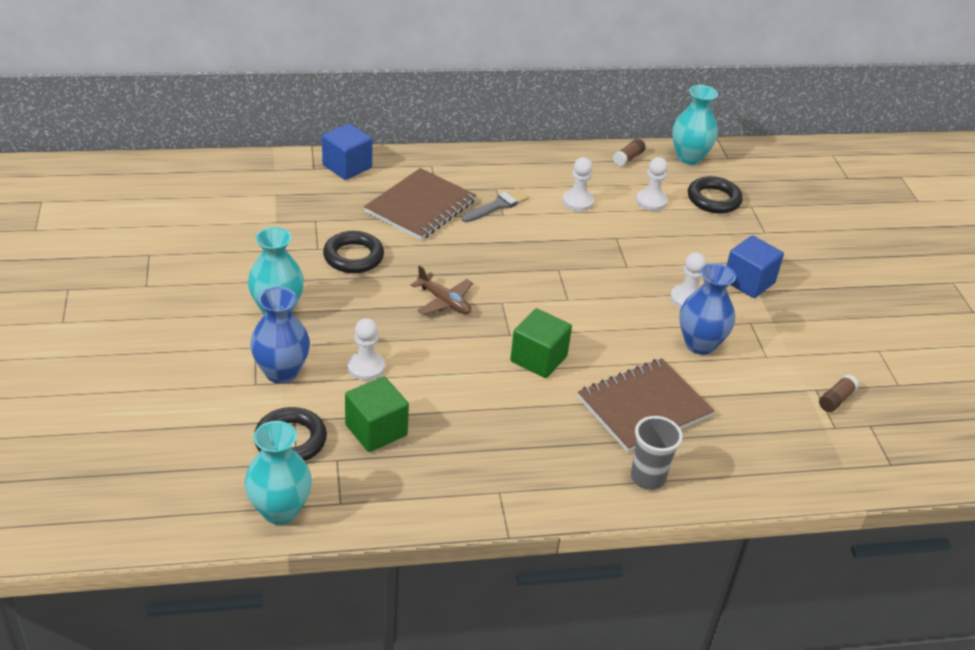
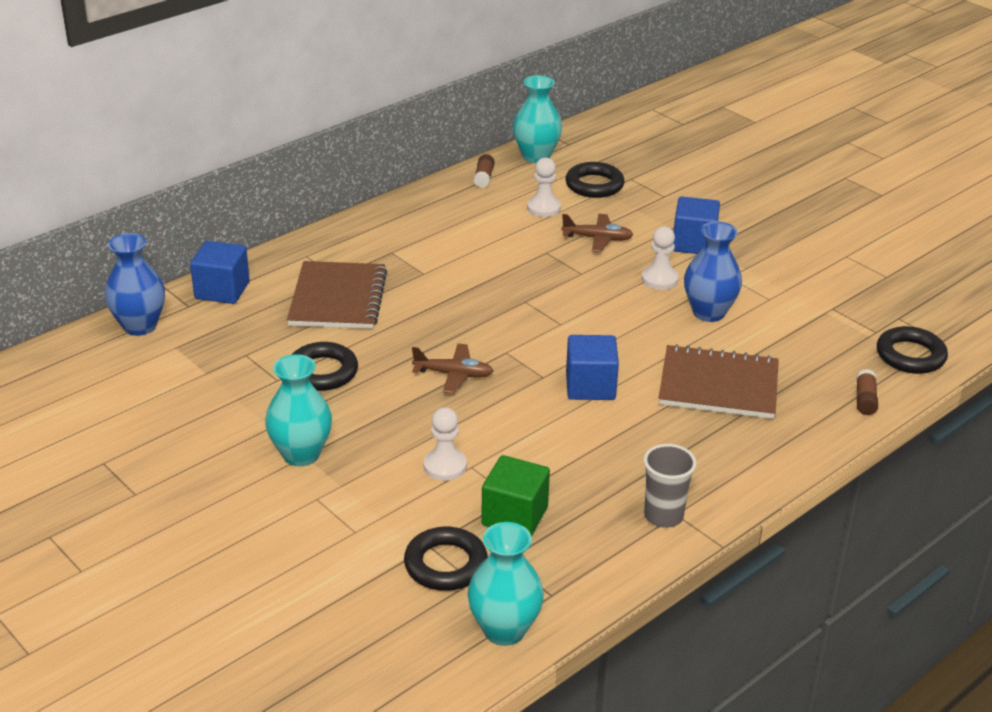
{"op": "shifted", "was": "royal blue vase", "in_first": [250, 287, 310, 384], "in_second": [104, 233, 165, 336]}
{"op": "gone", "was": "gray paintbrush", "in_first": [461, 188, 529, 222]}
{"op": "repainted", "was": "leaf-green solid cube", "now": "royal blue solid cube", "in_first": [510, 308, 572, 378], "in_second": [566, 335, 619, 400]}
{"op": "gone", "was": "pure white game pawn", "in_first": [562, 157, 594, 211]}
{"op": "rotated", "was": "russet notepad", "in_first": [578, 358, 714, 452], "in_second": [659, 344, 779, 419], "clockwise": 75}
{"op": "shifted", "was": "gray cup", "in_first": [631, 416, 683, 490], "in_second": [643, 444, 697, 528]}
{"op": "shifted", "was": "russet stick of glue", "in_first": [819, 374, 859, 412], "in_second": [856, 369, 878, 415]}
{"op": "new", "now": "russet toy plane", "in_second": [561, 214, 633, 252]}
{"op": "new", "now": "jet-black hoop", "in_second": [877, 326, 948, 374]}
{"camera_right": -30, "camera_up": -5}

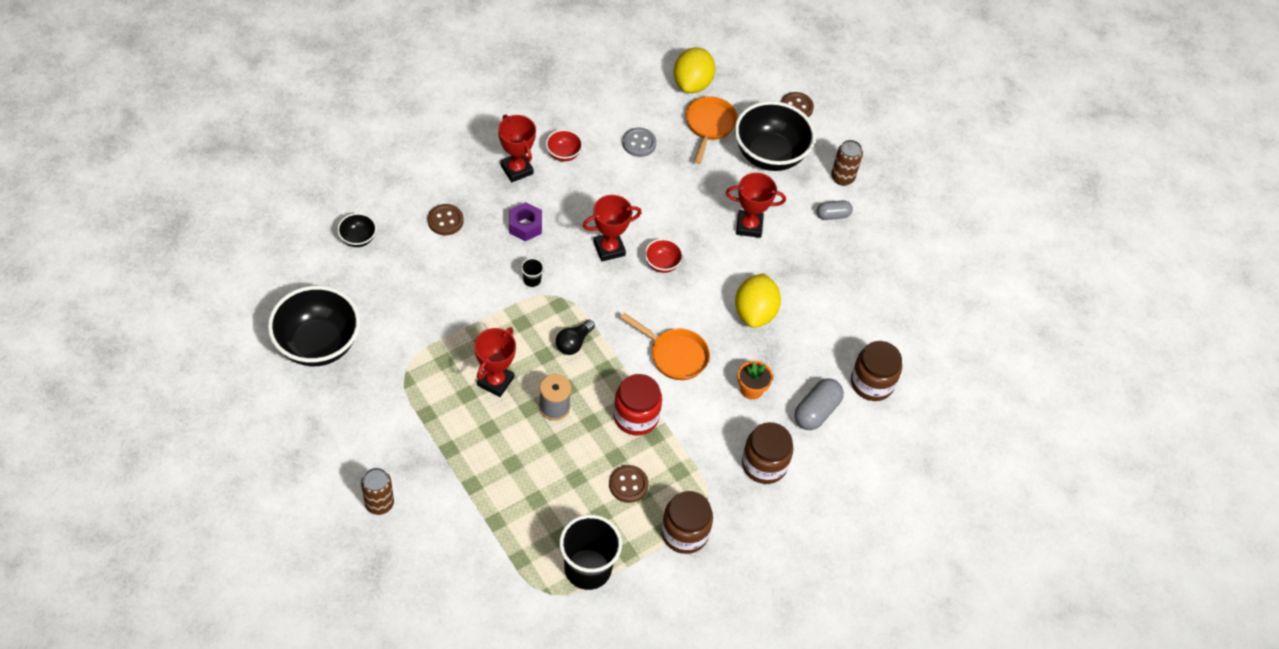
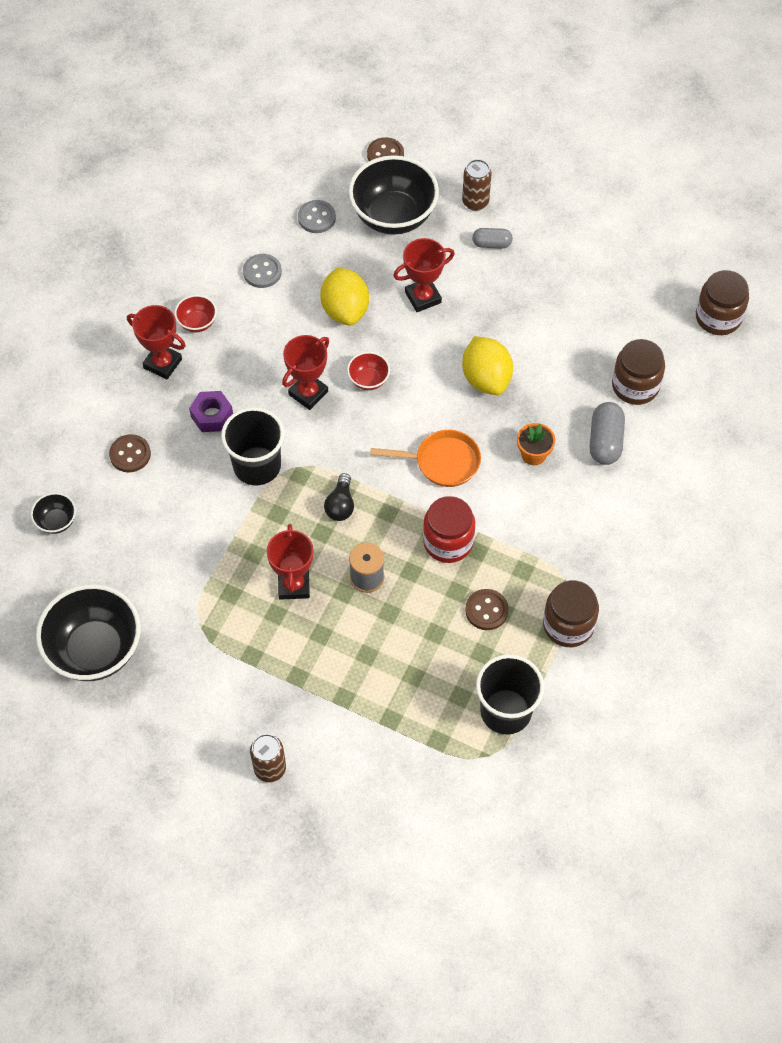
{"op": "scaled", "was": "jet-black cup", "in_first": [521, 258, 544, 287], "in_second": [221, 407, 284, 485], "ratio": 2.41}
{"op": "shifted", "was": "bright yellow citrus fruit", "in_first": [674, 47, 715, 93], "in_second": [320, 267, 369, 326]}
{"op": "swapped", "was": "orange-coloured skillet", "now": "gray shirt button", "in_first": [686, 96, 738, 164], "in_second": [298, 200, 336, 233]}
{"op": "shifted", "was": "russet preserve jar", "in_first": [742, 422, 794, 484], "in_second": [696, 270, 749, 335]}
{"op": "rotated", "was": "gray capsule", "in_first": [817, 200, 853, 220], "in_second": [472, 228, 513, 248], "clockwise": 45}
{"camera_right": -25, "camera_up": 5}

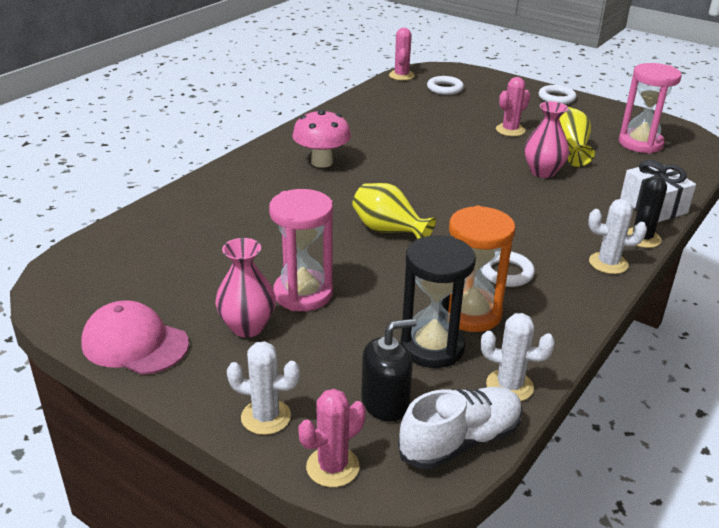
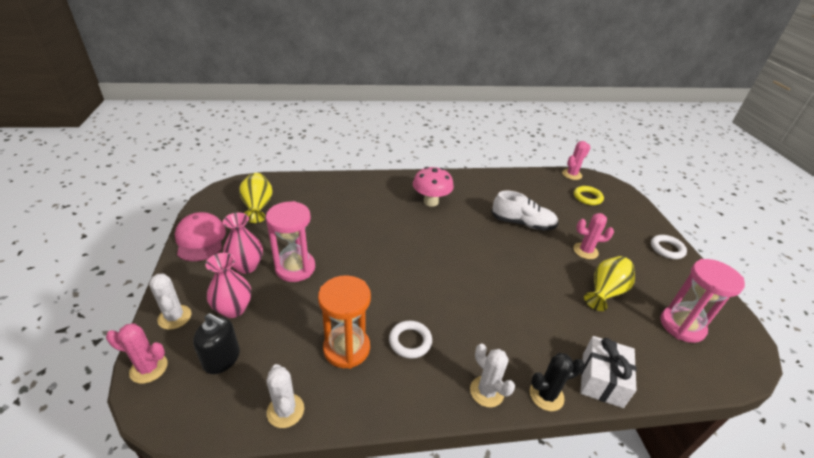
{"op": "shifted", "was": "bright yellow vase", "in_first": [352, 183, 436, 239], "in_second": [239, 173, 273, 223]}
{"op": "shifted", "was": "pure white shoe", "in_first": [398, 387, 523, 469], "in_second": [491, 191, 558, 231]}
{"op": "gone", "was": "jet-black sandglass", "in_first": [400, 235, 476, 368]}
{"op": "repainted", "was": "pure white hoop", "now": "bright yellow hoop", "in_first": [427, 76, 464, 95], "in_second": [574, 186, 604, 205]}
{"op": "shifted", "was": "rosy vase", "in_first": [524, 101, 569, 178], "in_second": [205, 253, 251, 318]}
{"camera_right": 45, "camera_up": 5}

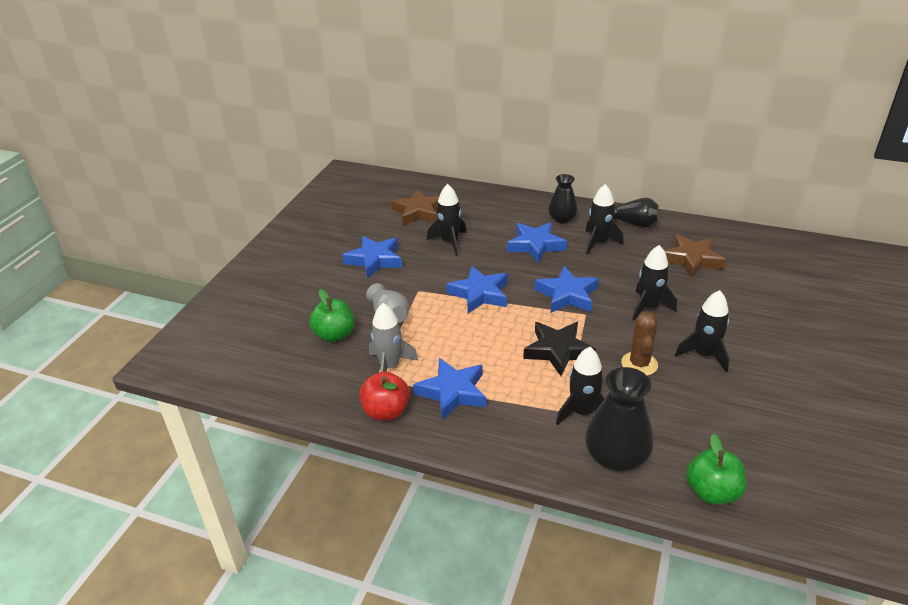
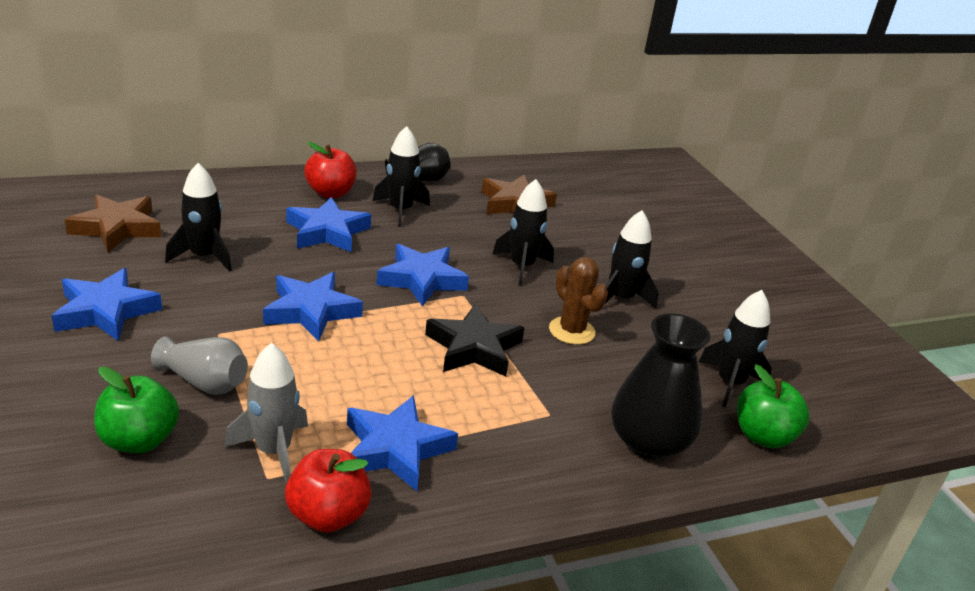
{"op": "swapped", "was": "jet-black vase", "now": "red apple", "in_first": [548, 174, 578, 223], "in_second": [304, 142, 357, 198]}
{"op": "shifted", "was": "jet-black rocket", "in_first": [556, 347, 604, 425], "in_second": [698, 290, 772, 408]}
{"camera_right": -45, "camera_up": -5}

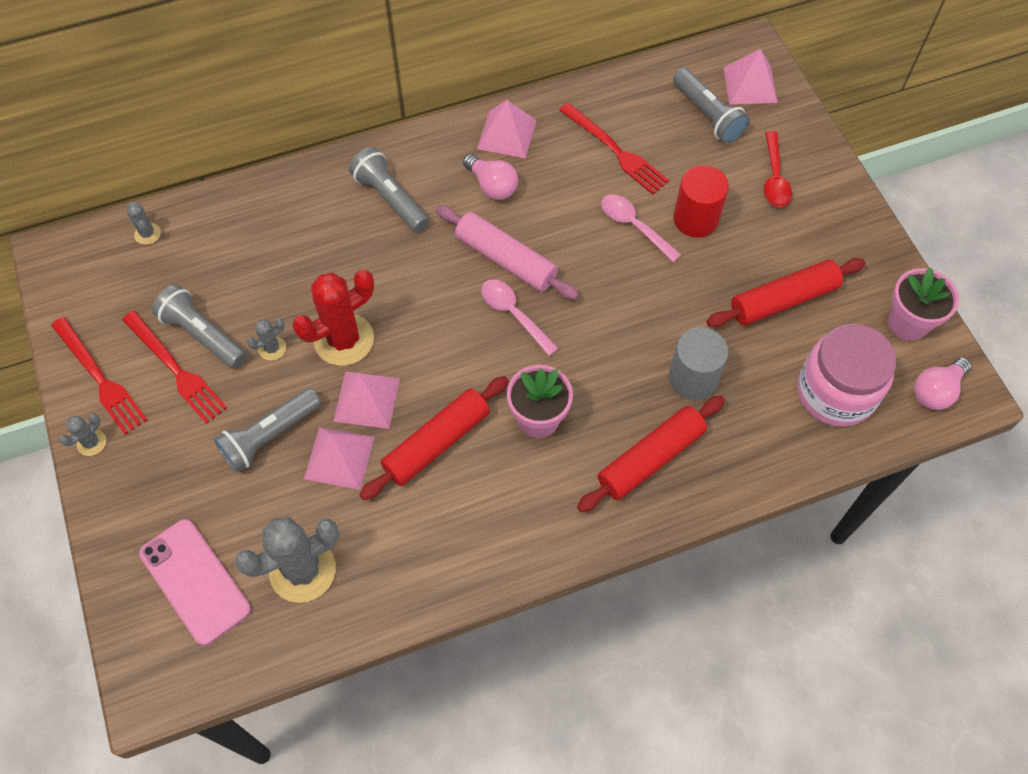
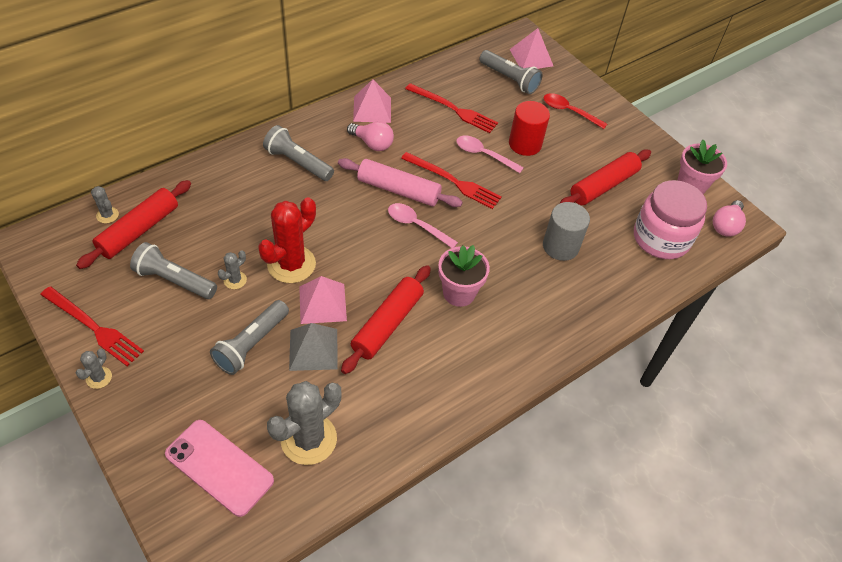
{"op": "shifted", "was": "red fork", "in_first": [122, 311, 227, 424], "in_second": [401, 152, 502, 209]}
{"op": "repainted", "was": "rosy pyramid shape", "now": "gray pyramid shape", "in_first": [304, 427, 375, 489], "in_second": [289, 323, 338, 371]}
{"op": "shifted", "was": "red dough roller", "in_first": [577, 395, 725, 512], "in_second": [76, 180, 191, 269]}
{"op": "rotated", "was": "red teaspoon", "in_first": [764, 131, 792, 207], "in_second": [543, 93, 607, 129], "clockwise": 135}
{"camera_right": -20, "camera_up": -10}

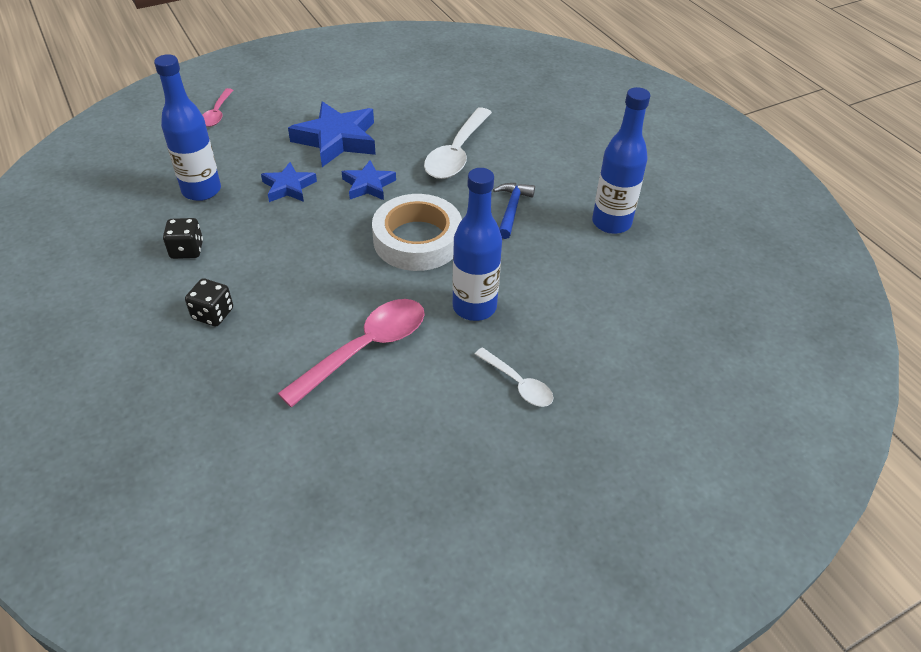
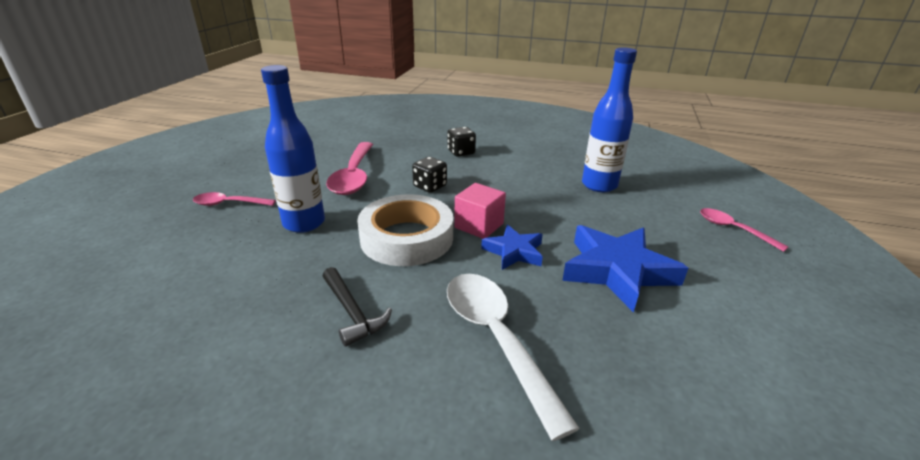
{"op": "shifted", "was": "jet-black die", "in_first": [163, 218, 203, 259], "in_second": [412, 157, 447, 193]}
{"op": "gone", "was": "royal blue star", "in_first": [261, 162, 317, 202]}
{"op": "repainted", "was": "pure white teaspoon", "now": "rosy teaspoon", "in_first": [475, 348, 554, 407], "in_second": [193, 192, 276, 206]}
{"op": "repainted", "was": "royal blue hammer", "now": "jet-black hammer", "in_first": [493, 183, 535, 239], "in_second": [322, 267, 392, 347]}
{"op": "gone", "was": "royal blue bottle", "in_first": [592, 87, 651, 234]}
{"op": "new", "now": "rosy solid cube", "in_second": [454, 183, 506, 239]}
{"camera_right": 135, "camera_up": -15}

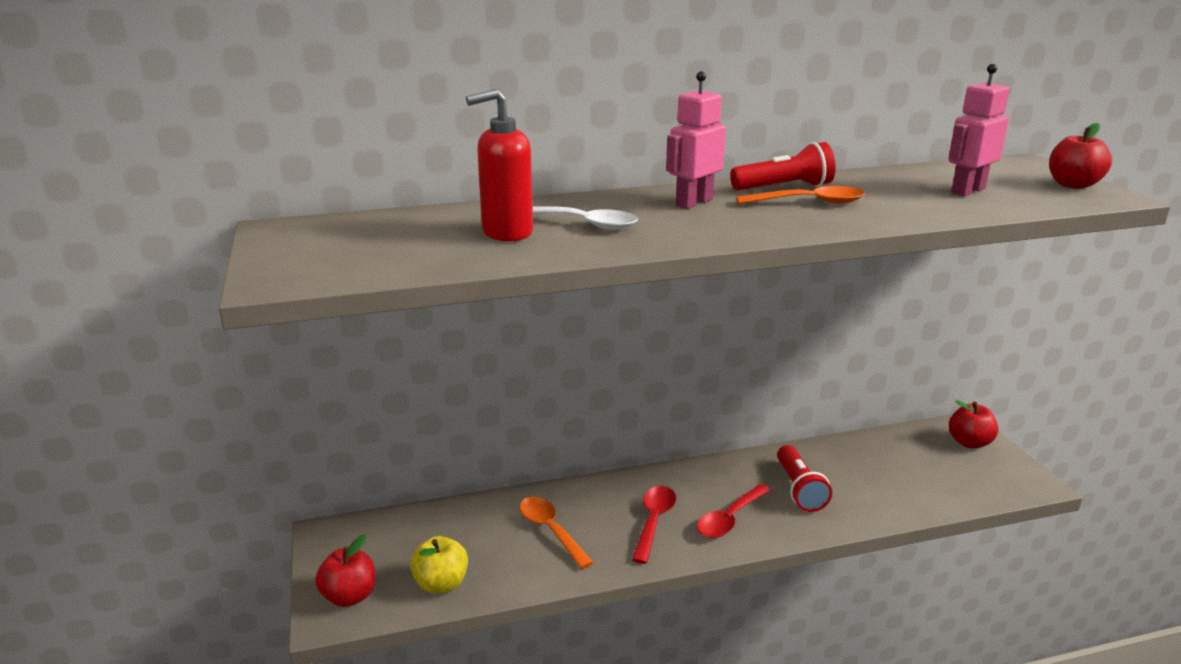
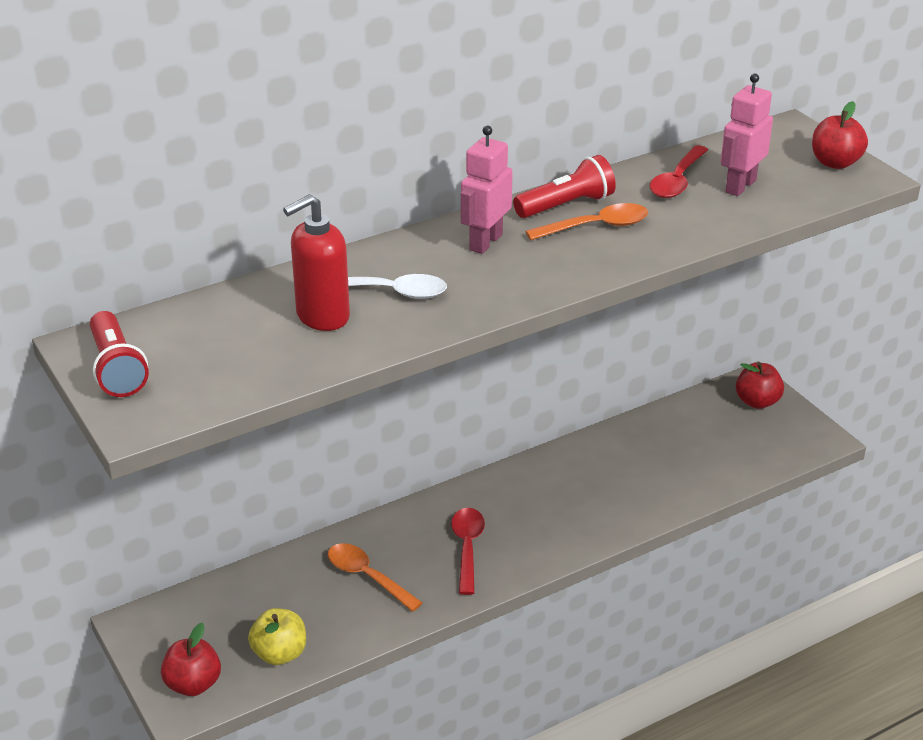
{"op": "shifted", "was": "red teaspoon", "in_first": [697, 484, 771, 538], "in_second": [650, 145, 708, 198]}
{"op": "shifted", "was": "red pocket torch", "in_first": [777, 445, 832, 512], "in_second": [90, 311, 149, 397]}
{"camera_right": -15, "camera_up": 10}

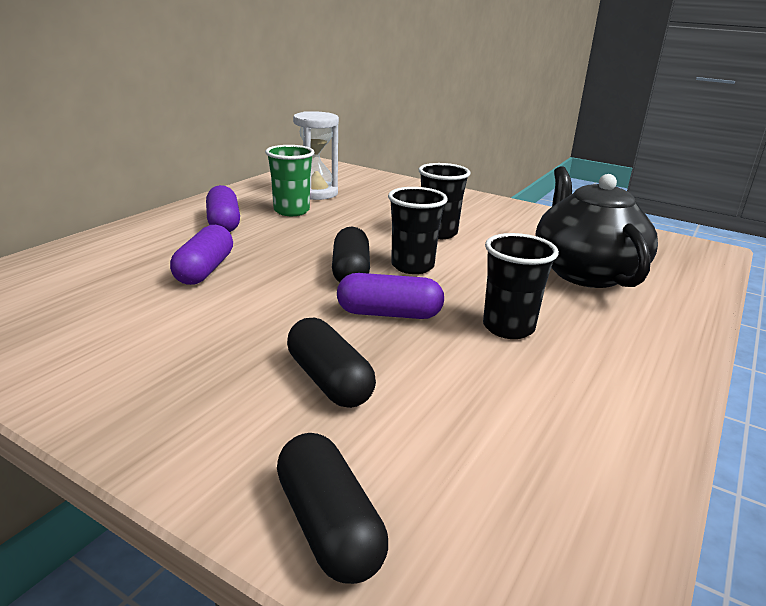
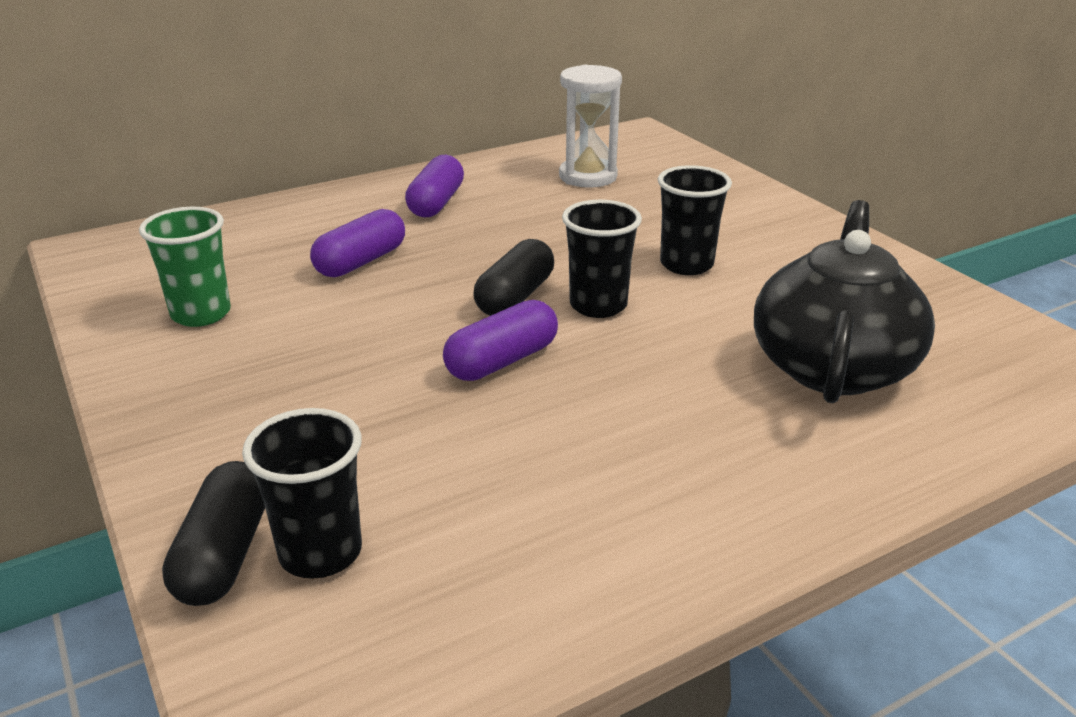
{"op": "shifted", "was": "leaf-green cup", "in_first": [265, 145, 315, 216], "in_second": [139, 207, 231, 327]}
{"op": "gone", "was": "jet-black capsule", "in_first": [287, 318, 376, 408]}
{"op": "rotated", "was": "violet capsule", "in_first": [337, 273, 444, 319], "in_second": [443, 300, 558, 381], "clockwise": -75}
{"op": "shifted", "was": "jet-black cup", "in_first": [483, 233, 559, 339], "in_second": [242, 408, 362, 578]}
{"camera_right": 30, "camera_up": 5}

